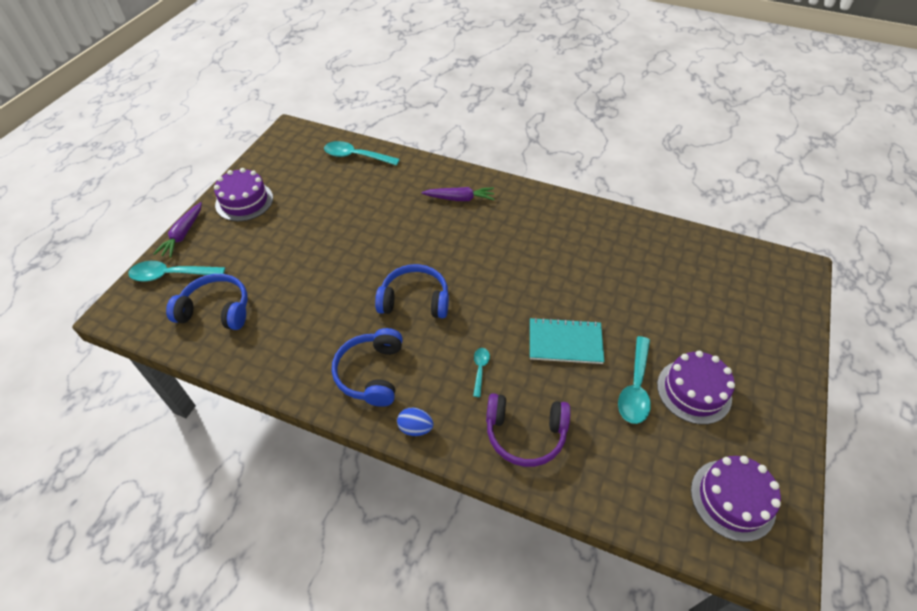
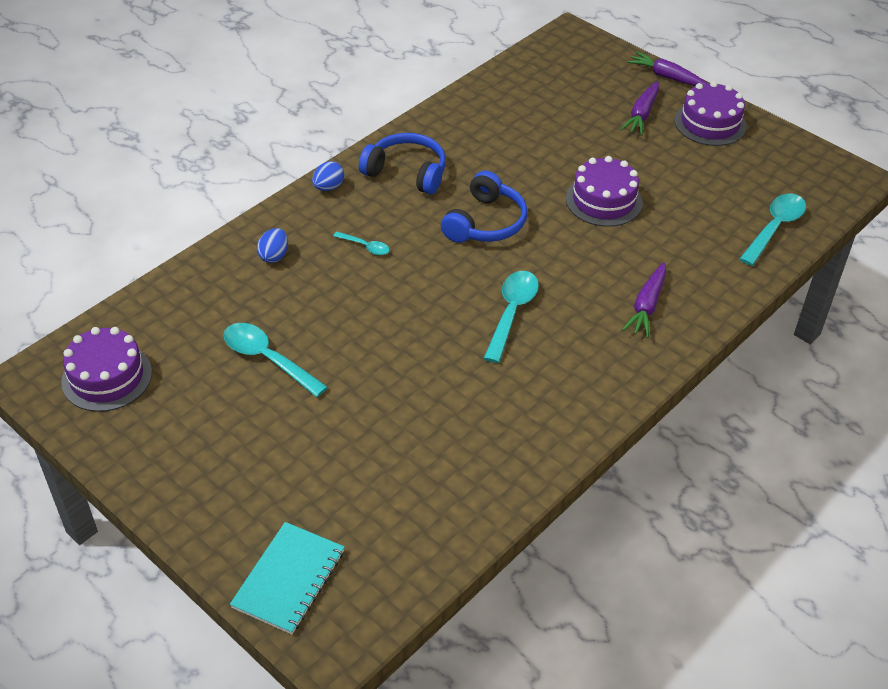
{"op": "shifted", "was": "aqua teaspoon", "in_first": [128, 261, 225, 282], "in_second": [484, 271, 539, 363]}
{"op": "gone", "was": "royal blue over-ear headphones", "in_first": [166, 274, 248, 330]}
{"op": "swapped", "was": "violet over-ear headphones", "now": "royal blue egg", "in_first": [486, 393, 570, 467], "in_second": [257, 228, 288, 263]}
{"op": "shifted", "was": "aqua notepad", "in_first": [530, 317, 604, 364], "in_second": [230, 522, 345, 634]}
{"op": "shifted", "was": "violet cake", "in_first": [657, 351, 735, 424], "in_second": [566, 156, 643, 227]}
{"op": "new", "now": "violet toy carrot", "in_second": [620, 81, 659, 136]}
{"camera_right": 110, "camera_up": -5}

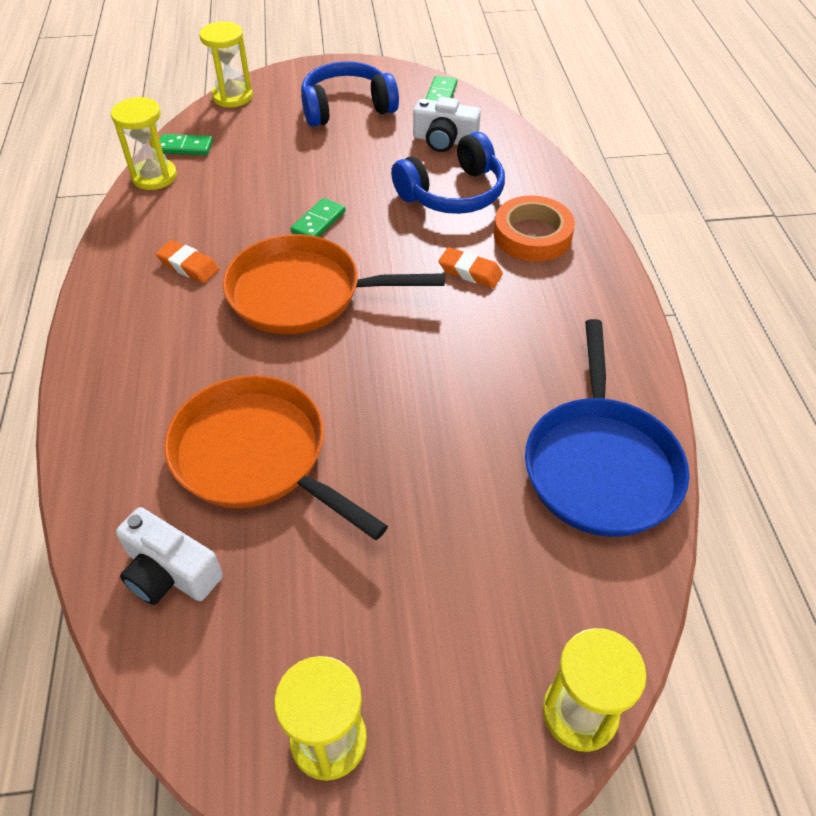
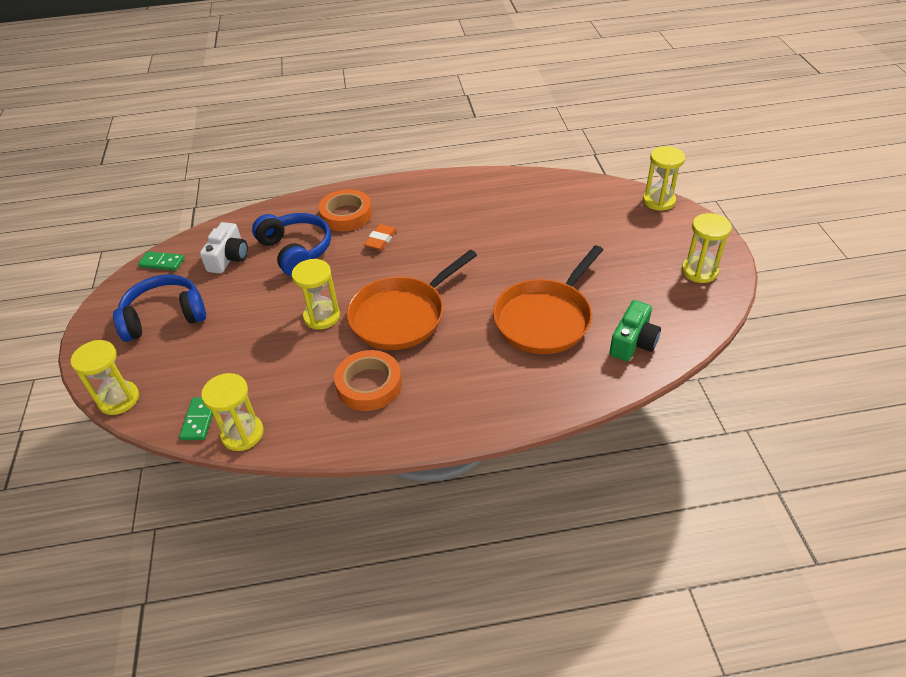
{"op": "repainted", "was": "pure white photo camera", "now": "leaf-green photo camera", "in_first": [116, 507, 223, 605], "in_second": [609, 300, 661, 361]}
{"op": "swapped", "was": "orange-coloured gum eraser", "now": "orange-coloured tape", "in_first": [156, 240, 219, 283], "in_second": [334, 350, 402, 411]}
{"op": "rotated", "was": "orange-coloured skillet", "in_first": [223, 234, 445, 334], "in_second": [347, 250, 477, 350], "clockwise": 45}
{"op": "swapped", "was": "leaf-green domino", "now": "bright yellow sandglass", "in_first": [290, 198, 346, 237], "in_second": [292, 259, 340, 330]}
{"op": "rotated", "was": "royal blue over-ear headphones", "in_first": [301, 61, 399, 127], "in_second": [113, 275, 206, 342], "clockwise": 90}
{"op": "gone", "was": "royal blue skillet", "in_first": [525, 319, 689, 537]}
{"camera_right": -90, "camera_up": -5}

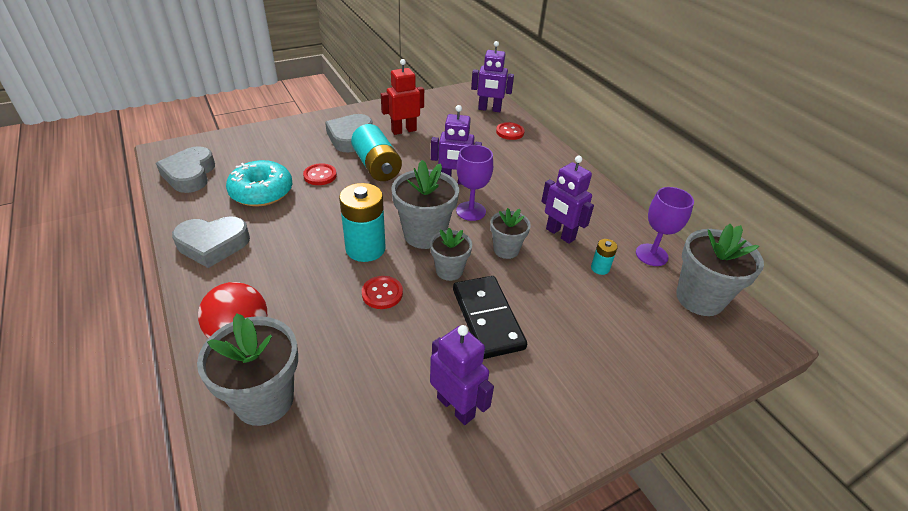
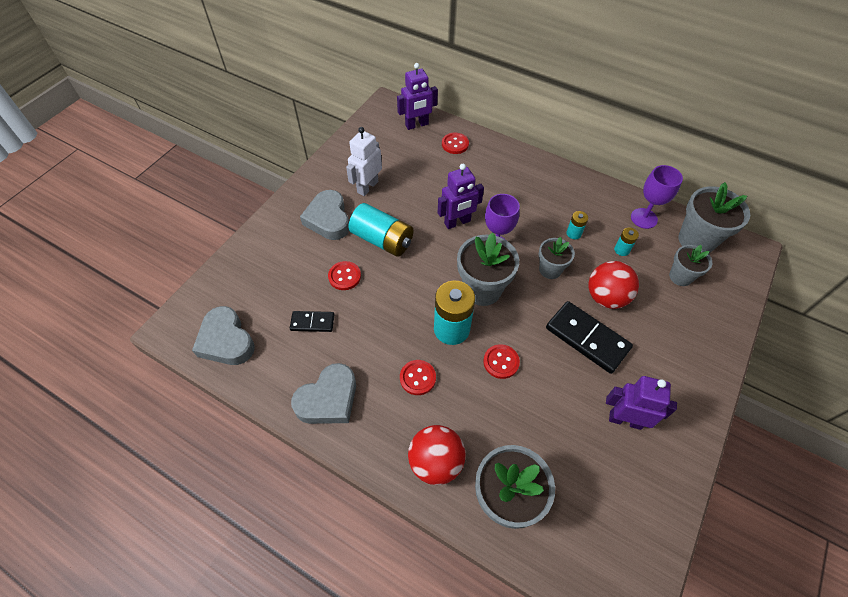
{"op": "swapped", "was": "aqua glazed donut", "now": "jet-black domino", "in_first": [226, 160, 292, 206], "in_second": [290, 311, 334, 332]}
{"op": "repainted", "was": "red robot figure", "now": "pure white robot figure", "in_first": [381, 59, 424, 135], "in_second": [346, 127, 382, 196]}
{"op": "shifted", "was": "gray plant pot", "in_first": [430, 228, 472, 281], "in_second": [669, 245, 712, 286]}
{"op": "swapped", "was": "violet robot figure", "now": "aqua battery", "in_first": [541, 156, 594, 244], "in_second": [566, 211, 588, 239]}
{"op": "new", "now": "red shirt button", "in_second": [400, 360, 436, 395]}
{"op": "new", "now": "red ball", "in_second": [589, 261, 639, 309]}
{"camera_right": -30, "camera_up": 15}

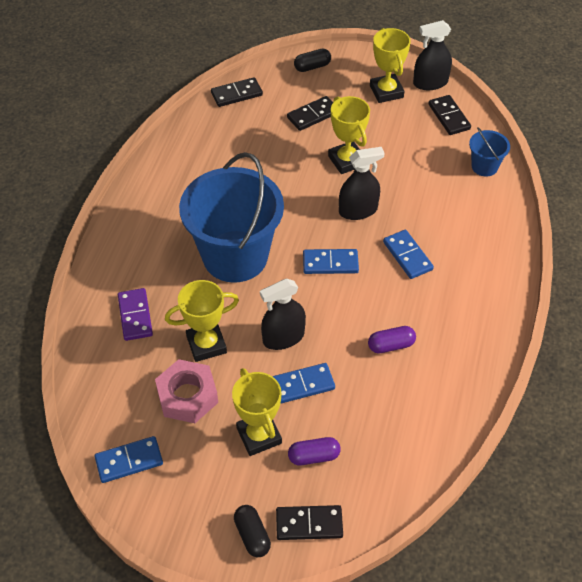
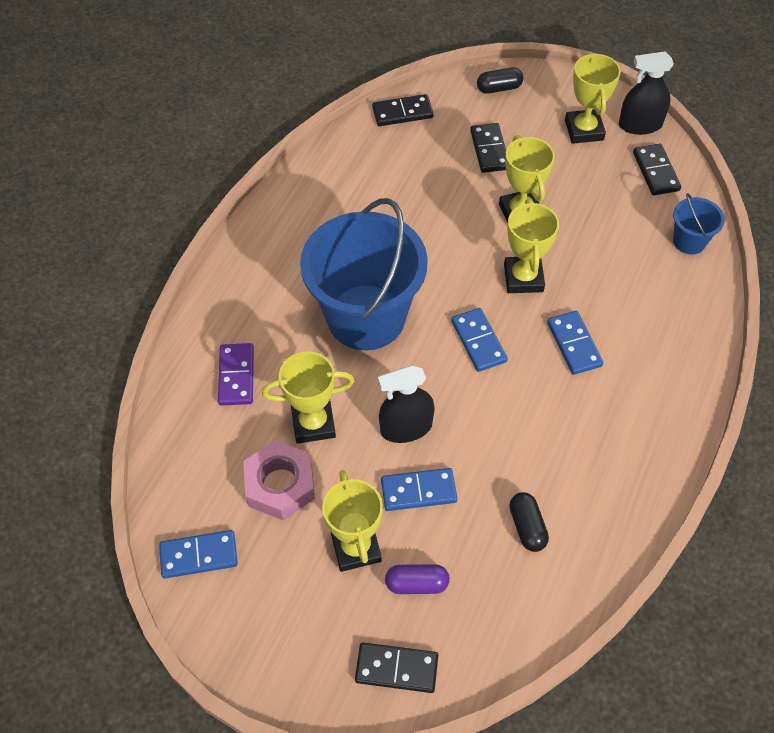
{"op": "shifted", "was": "jet-black capsule", "in_first": [234, 505, 271, 557], "in_second": [509, 492, 549, 552]}
{"op": "rotated", "was": "jet-black domino", "in_first": [287, 96, 333, 131], "in_second": [470, 123, 506, 173], "clockwise": -75}
{"op": "rotated", "was": "royal blue domino", "in_first": [303, 249, 359, 274], "in_second": [451, 308, 508, 372], "clockwise": 60}
{"op": "swapped", "was": "jet-black sprayer", "now": "bright yellow prize cup", "in_first": [339, 147, 385, 220], "in_second": [504, 199, 559, 293]}
{"op": "gone", "was": "violet capsule", "in_first": [368, 326, 416, 354]}
{"camera_right": 10, "camera_up": 5}

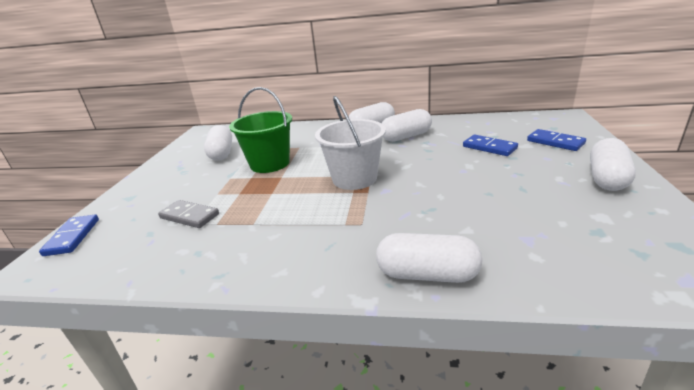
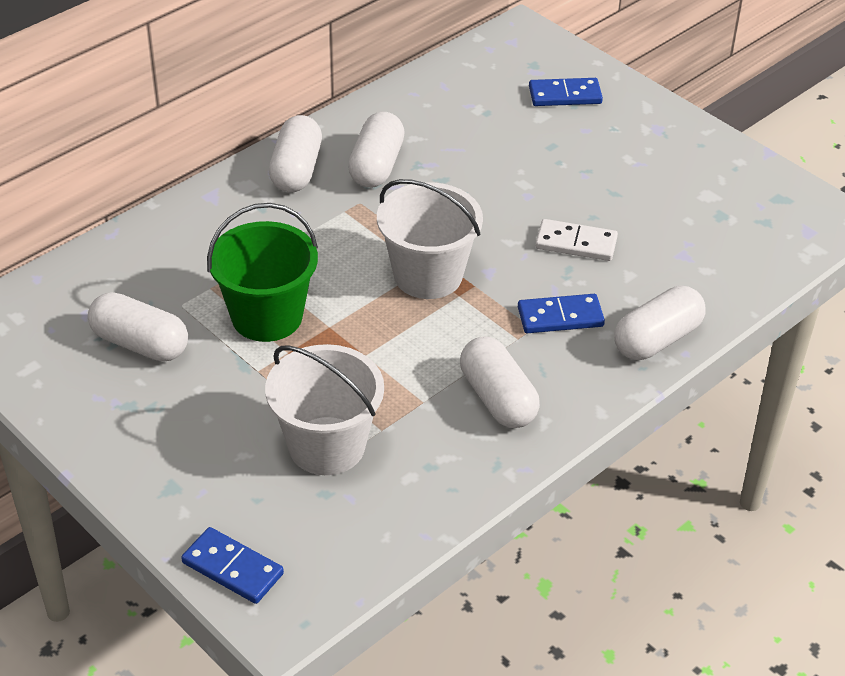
{"op": "swapped", "was": "gray domino", "now": "pure white sand bucket", "in_first": [158, 200, 219, 228], "in_second": [265, 344, 384, 475]}
{"op": "shifted", "was": "royal blue domino", "in_first": [463, 135, 518, 156], "in_second": [518, 294, 605, 333]}
{"op": "shifted", "was": "pure white capsule", "in_first": [590, 138, 636, 191], "in_second": [460, 337, 540, 428]}
{"op": "new", "now": "pure white domino", "in_second": [535, 219, 618, 261]}
{"camera_right": -55, "camera_up": 15}

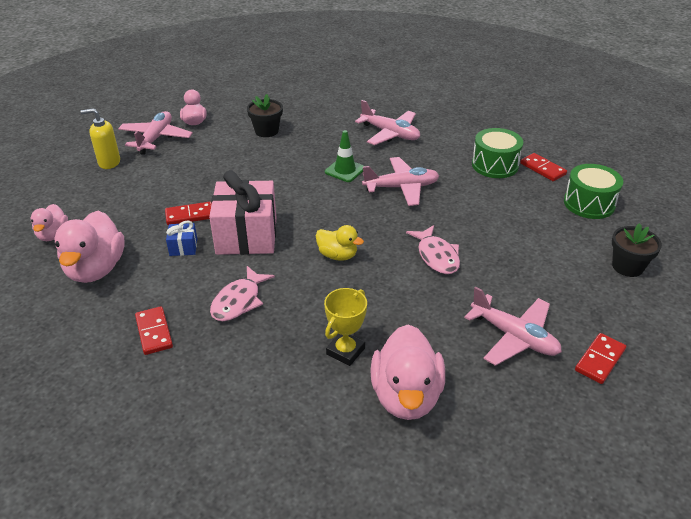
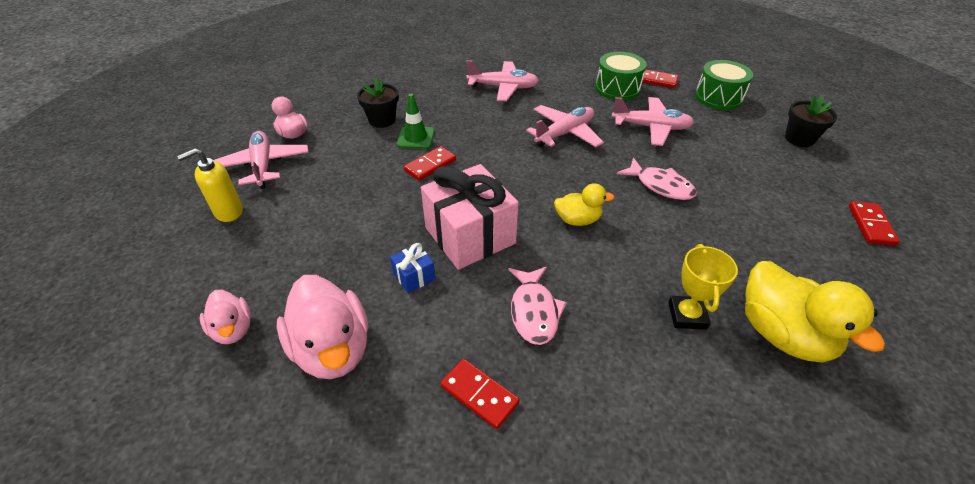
{"op": "shifted", "was": "red domino", "in_first": [165, 202, 212, 225], "in_second": [404, 146, 456, 181]}
{"op": "shifted", "was": "leaf-green traffic cone", "in_first": [325, 130, 364, 182], "in_second": [396, 94, 435, 149]}
{"op": "repainted", "was": "rosy duck", "now": "bright yellow duck", "in_first": [370, 324, 445, 420], "in_second": [745, 261, 885, 363]}
{"op": "shifted", "was": "rosy toy plane", "in_first": [464, 287, 562, 366], "in_second": [612, 97, 694, 146]}
{"camera_right": -30, "camera_up": 5}

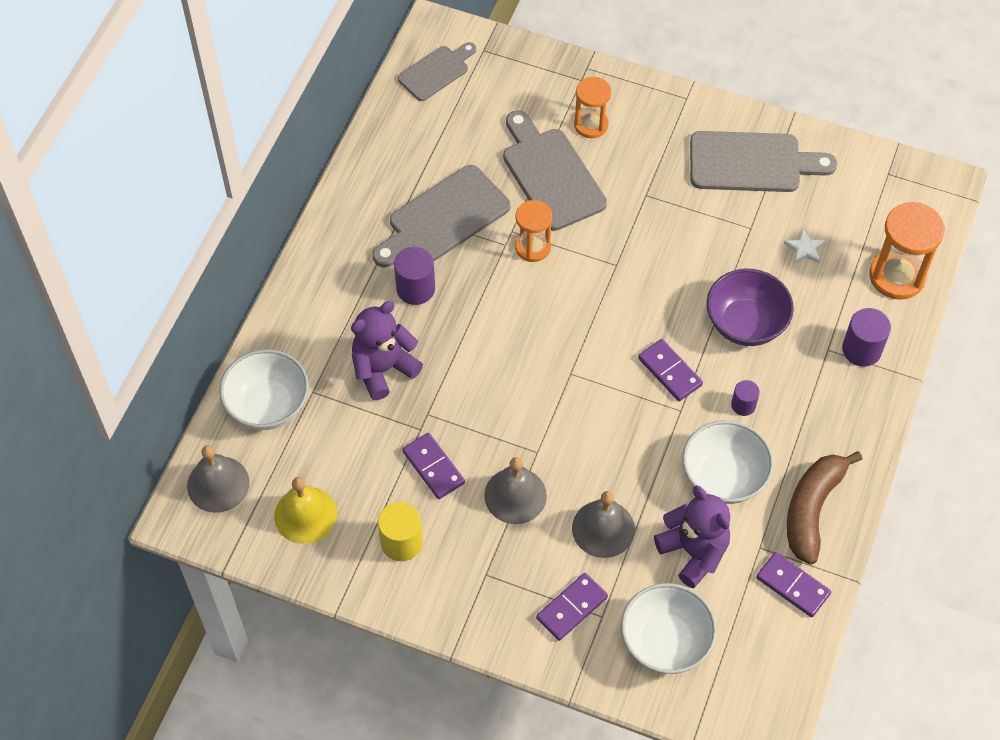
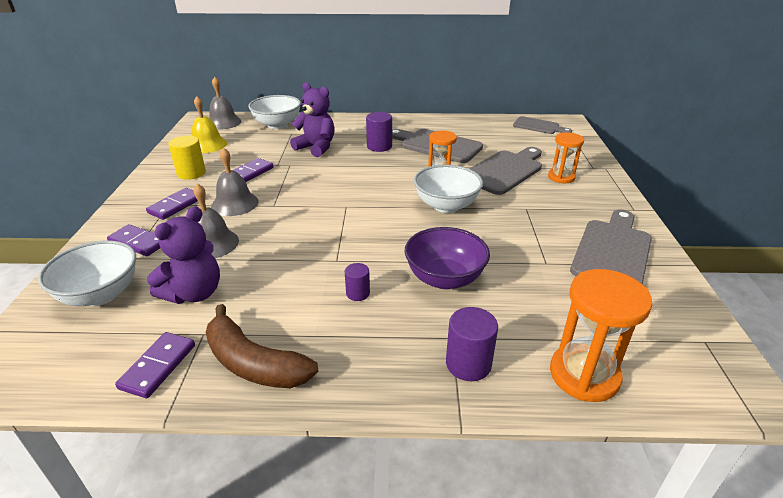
{"op": "shifted", "was": "violet domino", "in_first": [638, 339, 703, 401], "in_second": [146, 188, 198, 220]}
{"op": "shifted", "was": "pure white bowl", "in_first": [682, 420, 774, 504], "in_second": [414, 165, 483, 213]}
{"op": "rotated", "was": "gray chopping board", "in_first": [690, 131, 837, 192], "in_second": [570, 209, 652, 285], "clockwise": -135}
{"op": "gone", "was": "pure white star", "in_first": [784, 228, 826, 264]}
{"op": "rotated", "was": "russet banana fruit", "in_first": [787, 452, 862, 565], "in_second": [205, 304, 318, 388], "clockwise": -150}
{"camera_right": 70, "camera_up": -25}

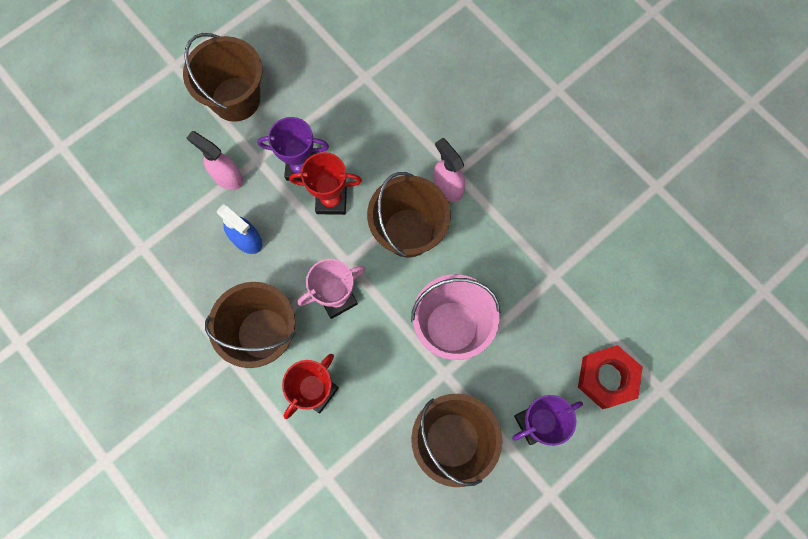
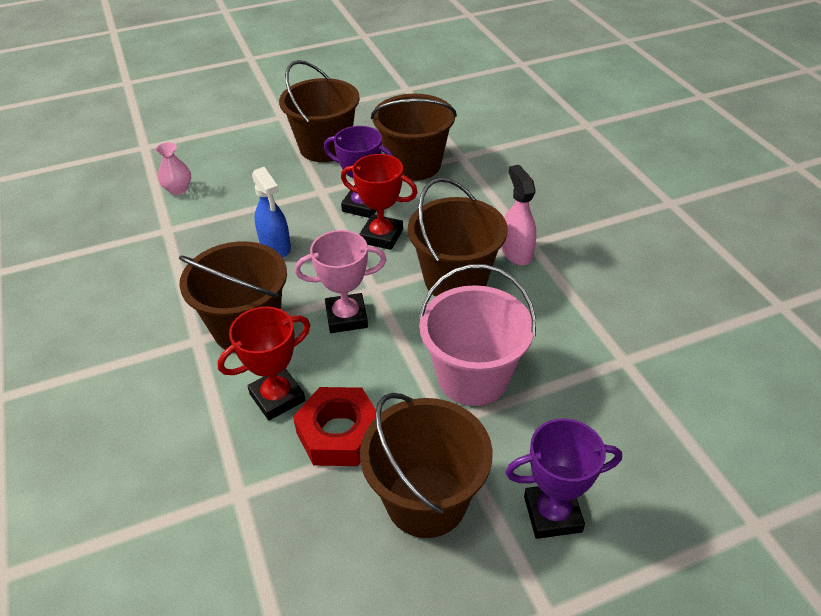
{"op": "gone", "was": "rosy sprayer", "in_first": [186, 131, 243, 190]}
{"op": "shifted", "was": "red nut", "in_first": [578, 345, 643, 409], "in_second": [293, 387, 376, 466]}
{"op": "new", "now": "rosy vase", "in_second": [155, 142, 191, 195]}
{"op": "new", "now": "russet sand bucket", "in_second": [371, 94, 457, 181]}
{"camera_right": 20, "camera_up": -30}

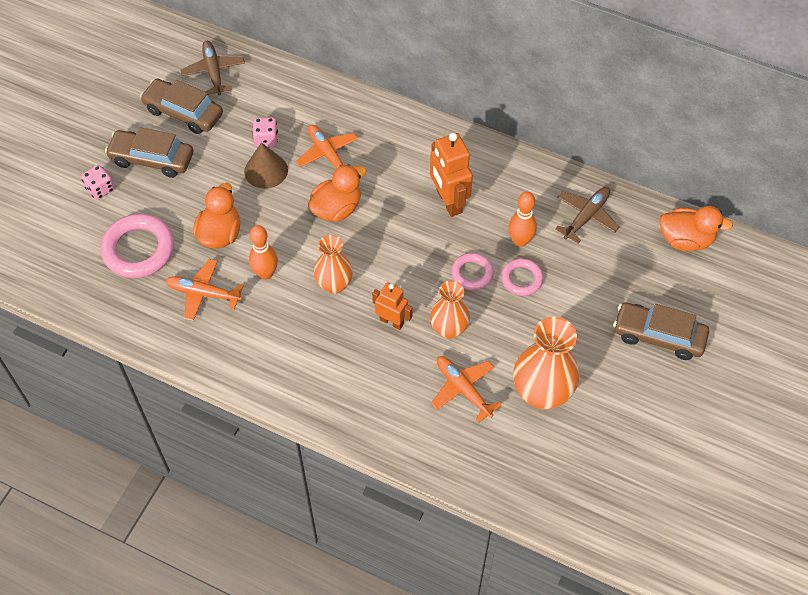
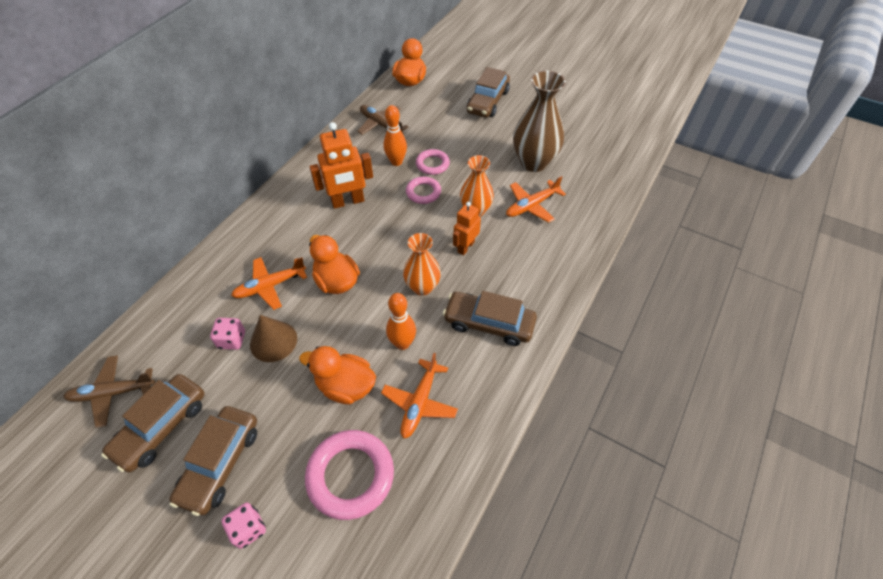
{"op": "repainted", "was": "orange-coloured vase", "now": "russet vase", "in_first": [513, 317, 579, 409], "in_second": [513, 70, 566, 172]}
{"op": "new", "now": "russet toy car", "in_second": [443, 291, 537, 346]}
{"camera_right": -85, "camera_up": -5}

